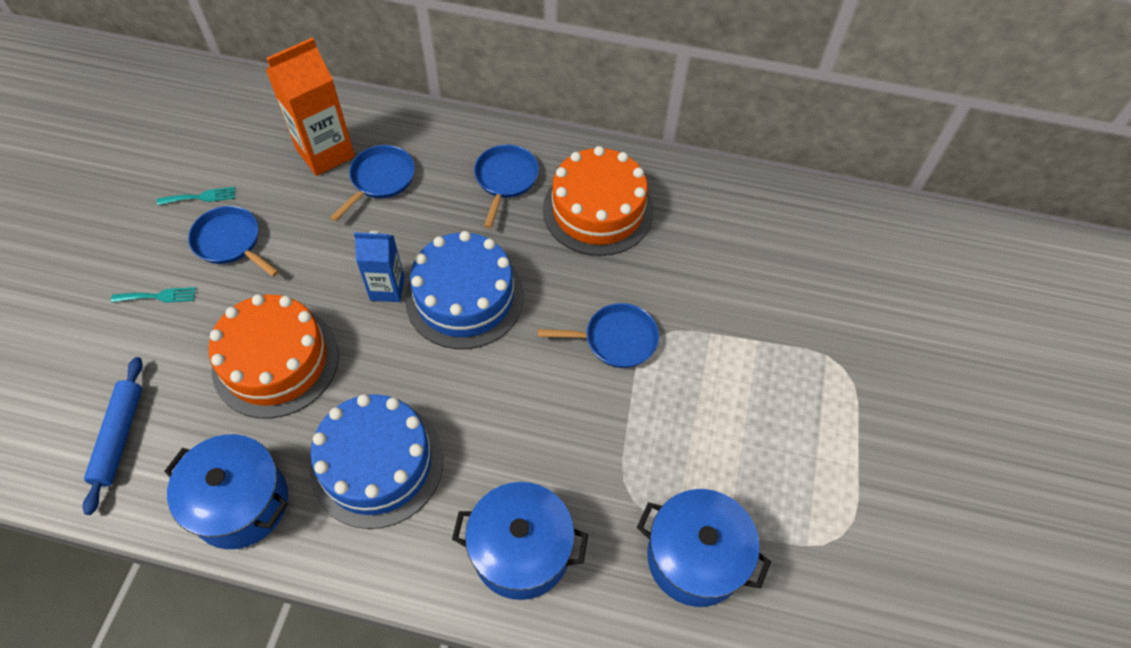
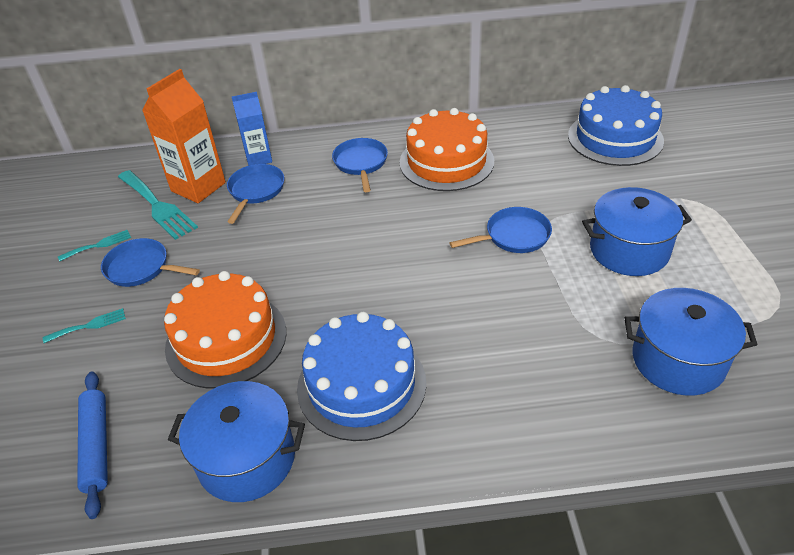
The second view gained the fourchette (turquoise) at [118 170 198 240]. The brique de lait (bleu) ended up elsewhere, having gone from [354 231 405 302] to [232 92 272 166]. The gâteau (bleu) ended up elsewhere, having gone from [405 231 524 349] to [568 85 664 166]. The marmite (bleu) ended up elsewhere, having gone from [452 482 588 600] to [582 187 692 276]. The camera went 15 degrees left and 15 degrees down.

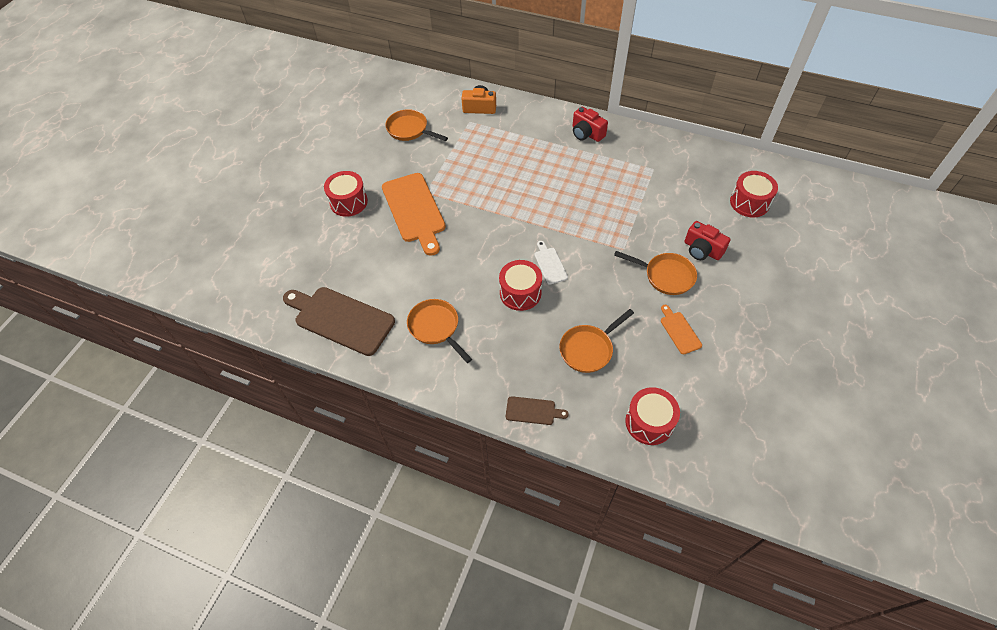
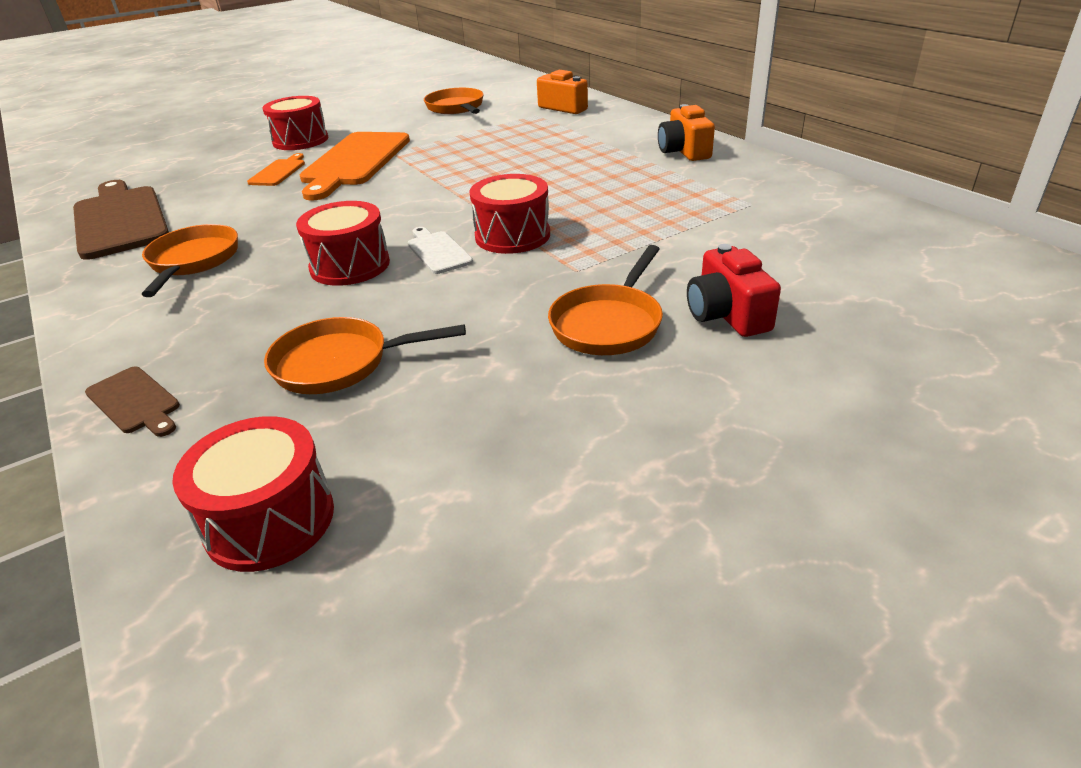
The planche à découper (orange) ended up elsewhere, having gone from [661 305 702 354] to [247 153 305 186]. The tambour (rouge) ended up elsewhere, having gone from [730 171 778 217] to [469 174 550 254]. What was the appareil photo (rouge) at [573 107 608 142] turned into the appareil photo (orange) at [658 104 715 161]. The planche à découper (blanc) at [534 241 568 285] ended up facing another way, 45 degrees counterclockwise from before. The poêle (orange) at [614 251 697 295] ended up facing another way, 60 degrees clockwise from before. The camera went 35 degrees right and 20 degrees down.

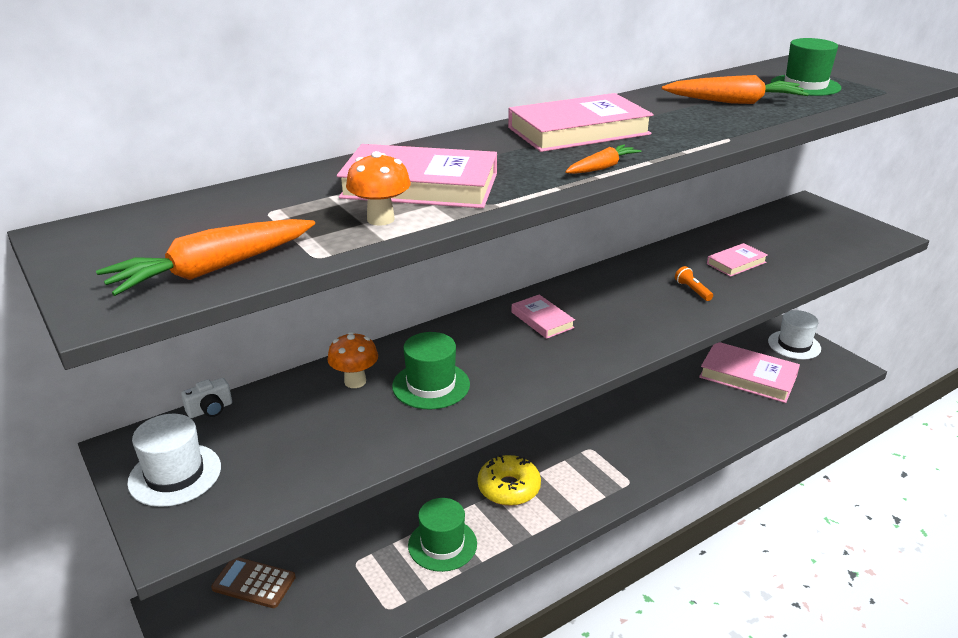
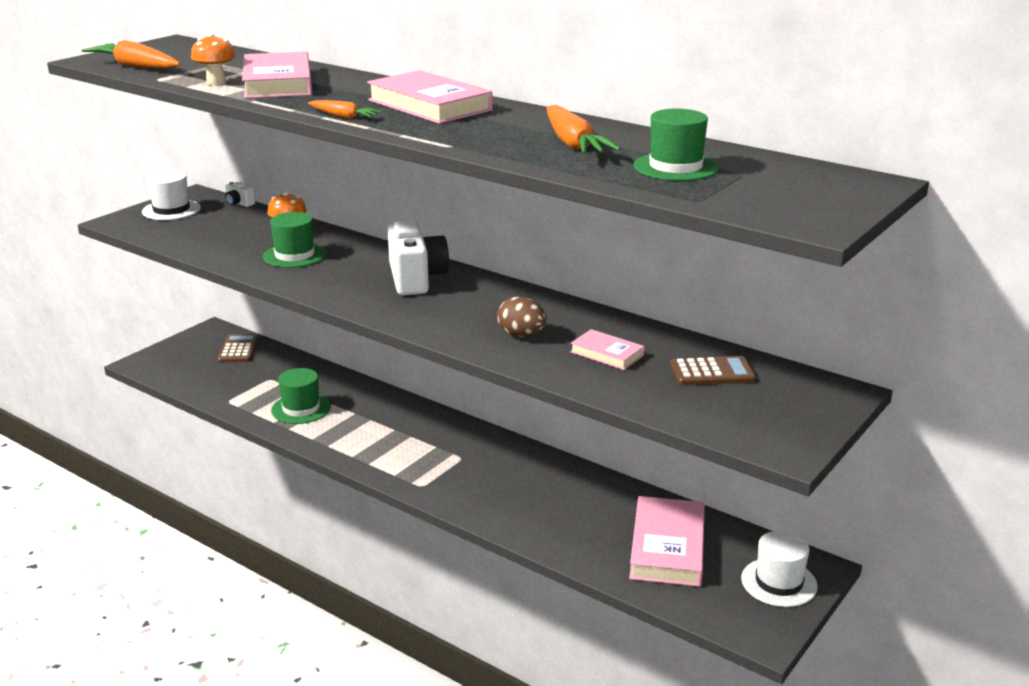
The second view lost the beignet (jaune) at [478 455 541 506]. The second view gained the calculatrice (marron) at [670 356 756 386]. Where the livre (rose) stood at [511 294 575 339], the appareil photo (blanc) came to stand at [387 219 449 295]. Where the lampe de poche (orange) stood at [675 266 713 301], the œuf (marron) came to stand at [497 296 547 337]. The camera went 70 degrees right and 5 degrees down.

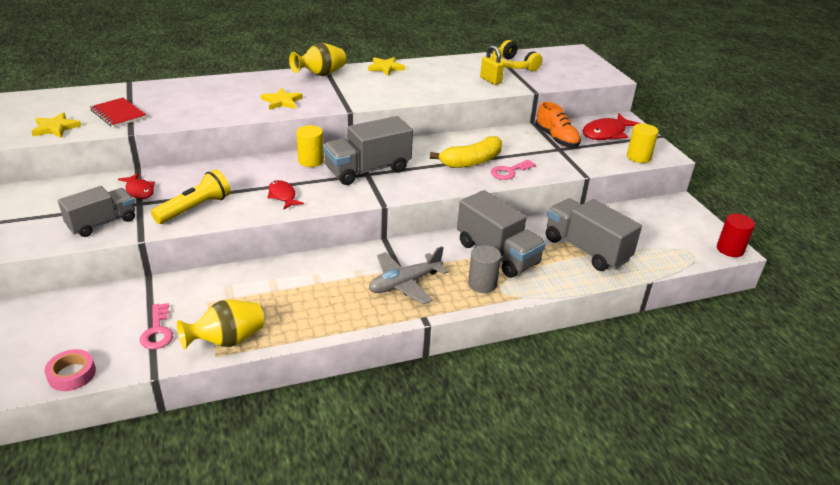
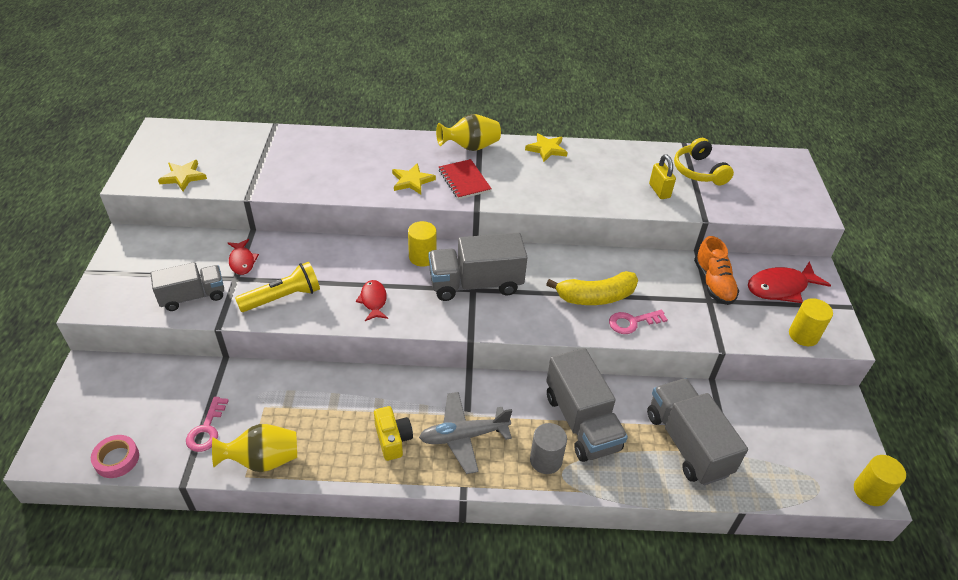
The second view gained the appareil photo (jaune) at [374 406 413 461]. The carnet (rouge) ended up elsewhere, having gone from [90 98 147 128] to [439 159 492 199]. What was the cylindre (rouge) at [717 214 755 257] turned into the cylindre (jaune) at [854 455 906 506]. The camera went 20 degrees right and 10 degrees up.

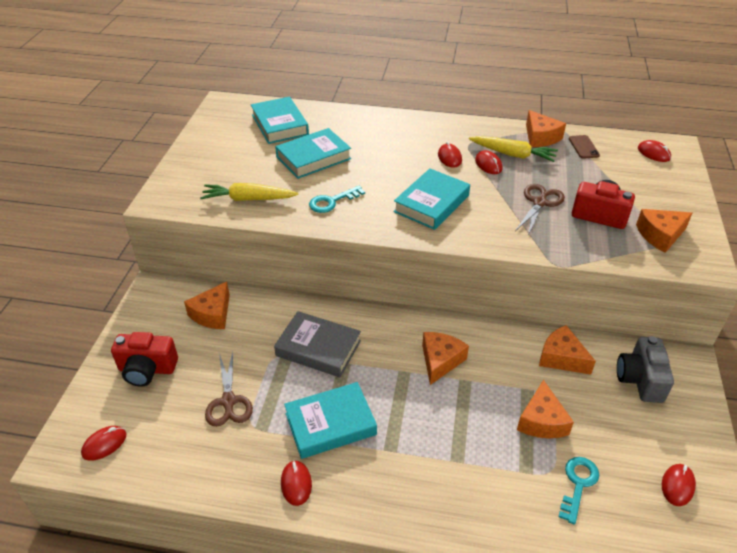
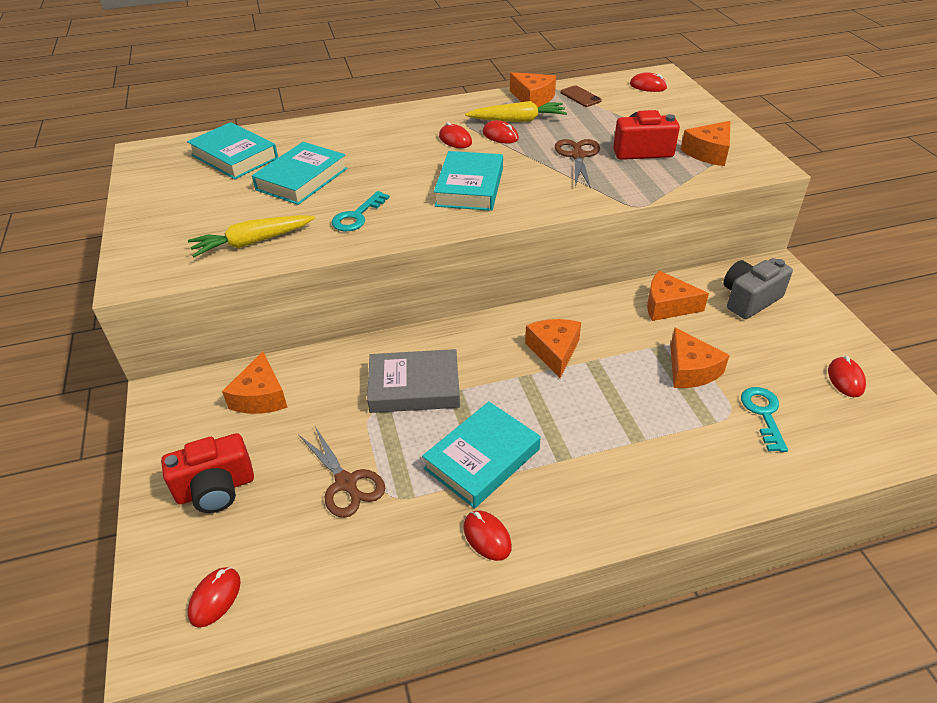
The appareil photo (gris) at [617 336 674 403] ended up facing another way, 75 degrees clockwise from before. The camera went 25 degrees left and 0 degrees up.

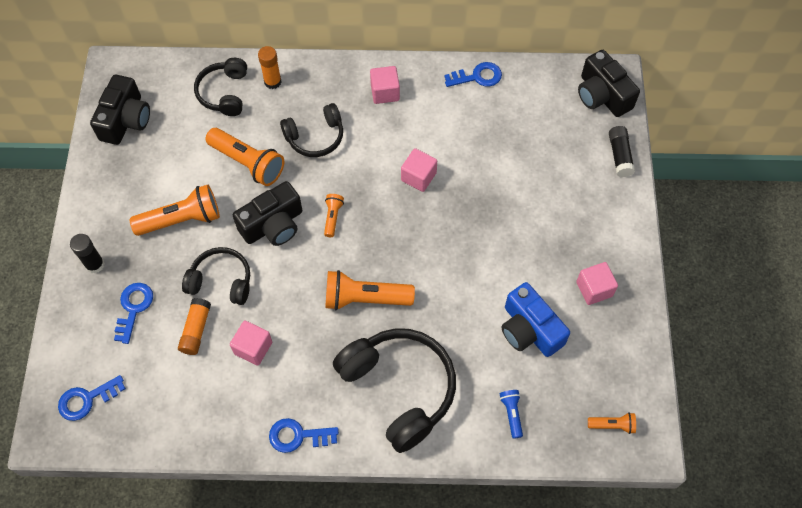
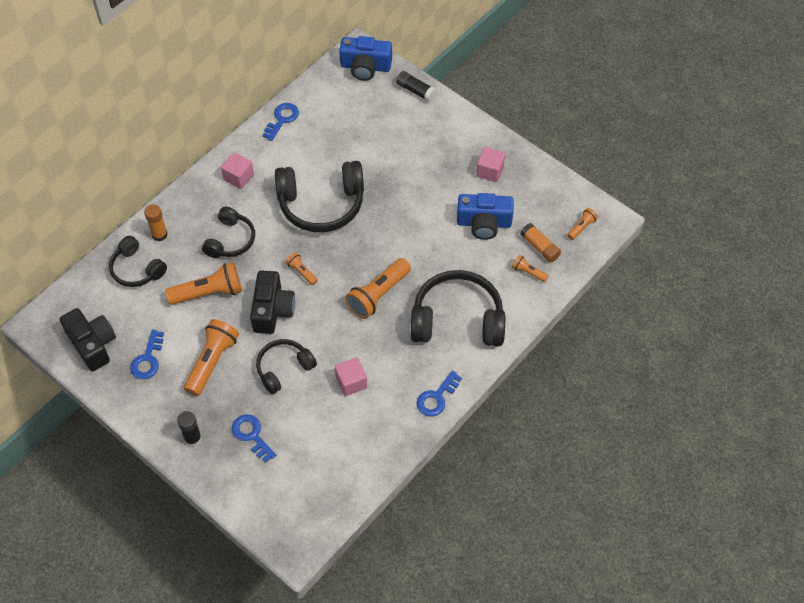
The clé (bleu) ended up elsewhere, having gone from [58 375 126 421] to [130 330 164 379]. The bâton de colle (orange) ended up elsewhere, having gone from [178 298 211 355] to [520 223 561 262]. Where the cube (rose) stood at [401 148 437 192], the casque audio (noir) came to stand at [275 161 364 232]. What was the lampe de poche (bleu) at [500 390 523 439] turned into the lampe de poche (orange) at [512 255 549 282]. What was the appareil photo (noir) at [578 50 640 117] turned into the appareil photo (bleu) at [339 36 392 81]. The camera went 50 degrees left and 5 degrees down.

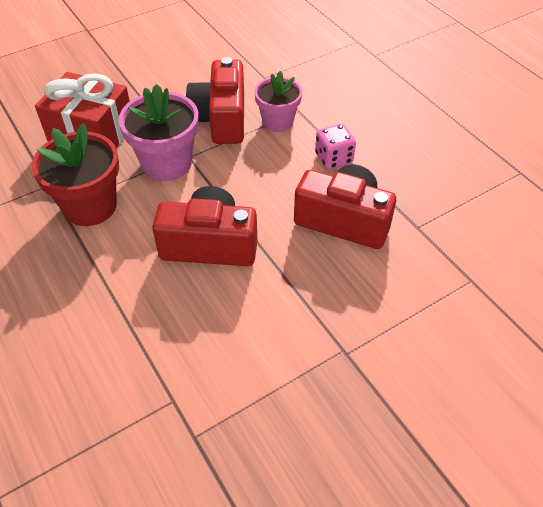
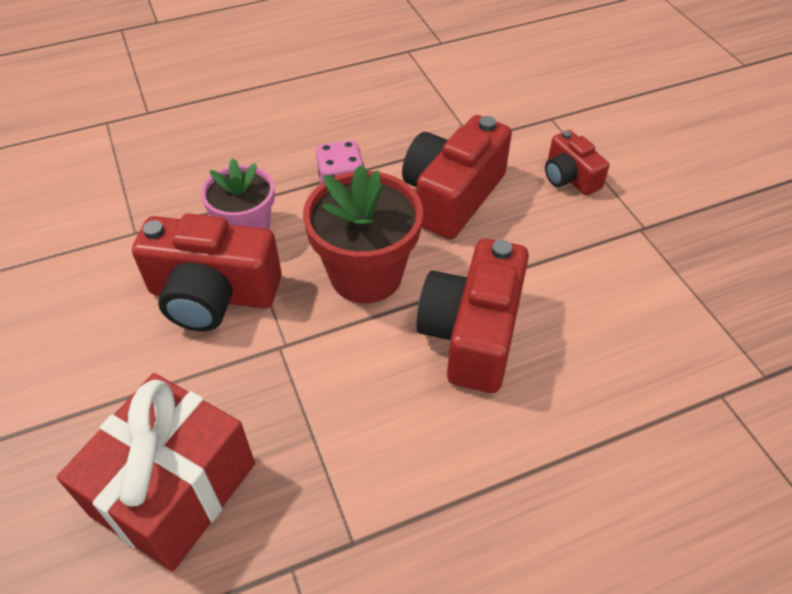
The second view lost the pot de fleurs (rose) at [118 84 199 181]. The second view gained the appareil photo (rouge) at [545 130 609 195]. The pot de fleurs (rouge) ended up elsewhere, having gone from [31 123 119 226] to [303 165 423 303]. The camera went 80 degrees left and 0 degrees up.

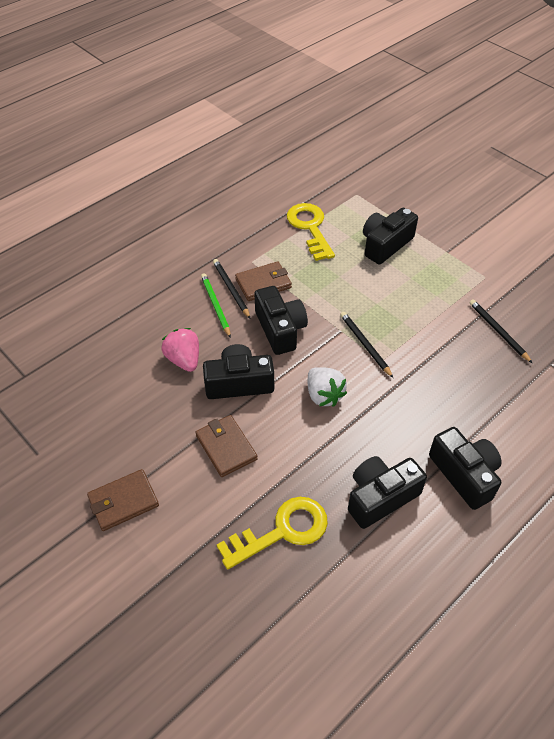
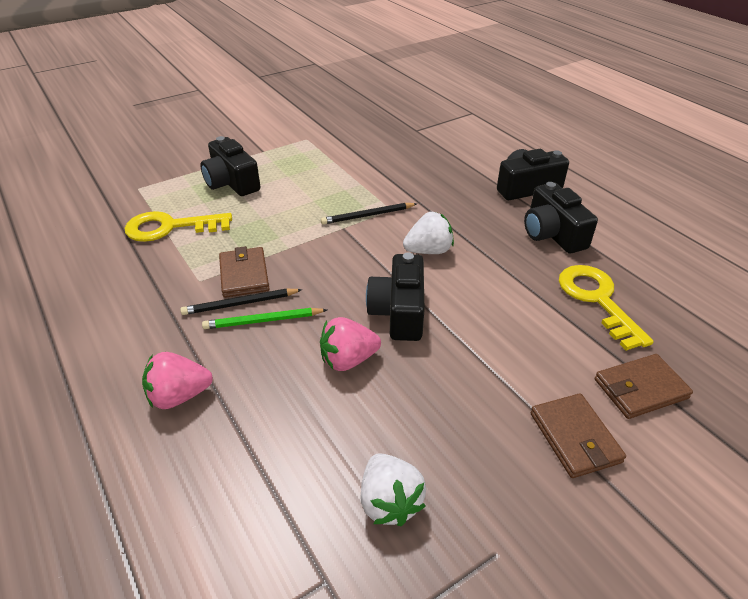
The second view lost the appareil photo (noir) at [254 286 308 355]. The second view lost the crayon (noir) at [469 300 532 363]. The second view gained the fraise (rose) at [142 352 213 409]. The second view gained the fraise (blanc) at [361 453 426 526]. The portefeuille (marron) ended up elsewhere, having gone from [196 415 258 477] to [595 354 693 419]. The camera went 80 degrees left and 10 degrees down.

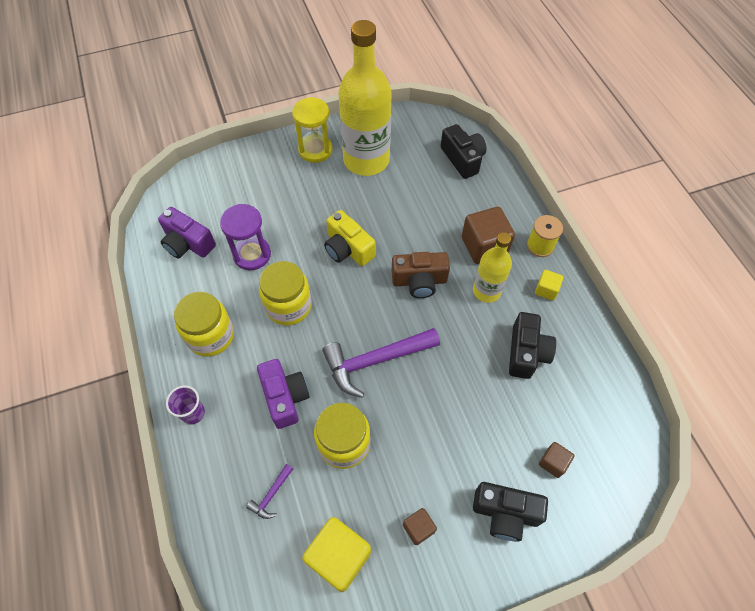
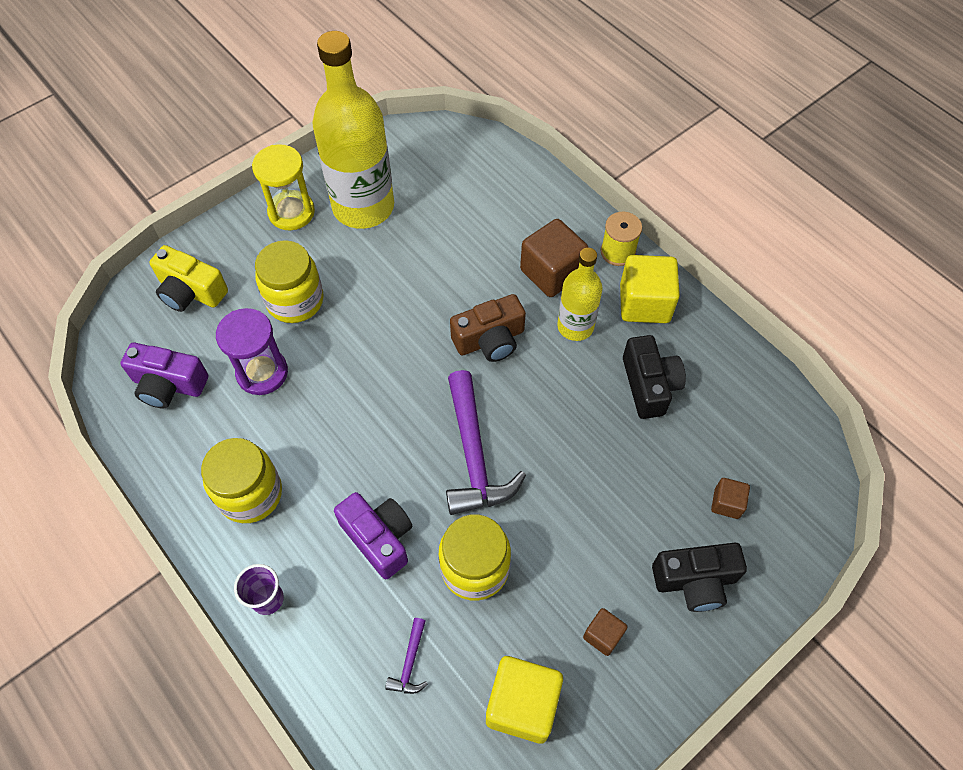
The second view lost the appareil photo (noir) at [441 124 486 179]. The bocal (jaune) ended up elsewhere, having gone from [259 261 312 326] to [255 240 324 323]. The appareil photo (jaune) ended up elsewhere, having gone from [324 210 376 266] to [149 245 228 312]. The marteau (violet) at [322 328 440 398] ended up facing another way, 60 degrees counterclockwise from before. The size of the cube (jaune) at [535 270 563 300] changed by a factor of 1.93. The camera went 20 degrees left and 0 degrees up.

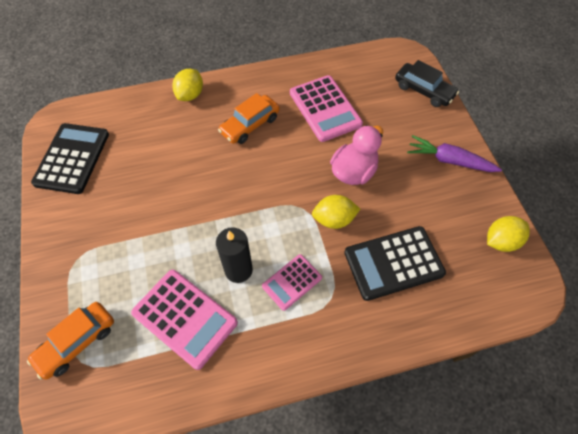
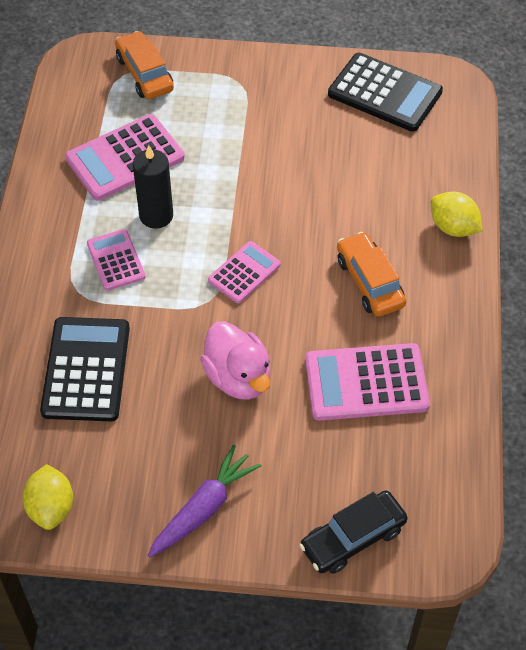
The second view lost the citron (jaune) at [312 195 360 229]. The second view gained the calculatrice (rose) at [208 241 281 303]. The camera went 110 degrees right and 5 degrees down.

